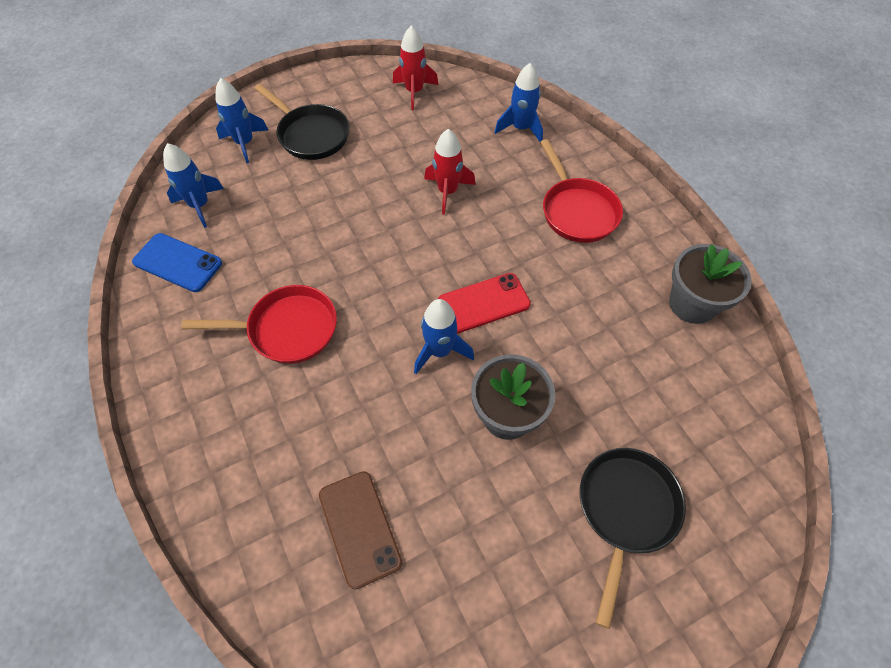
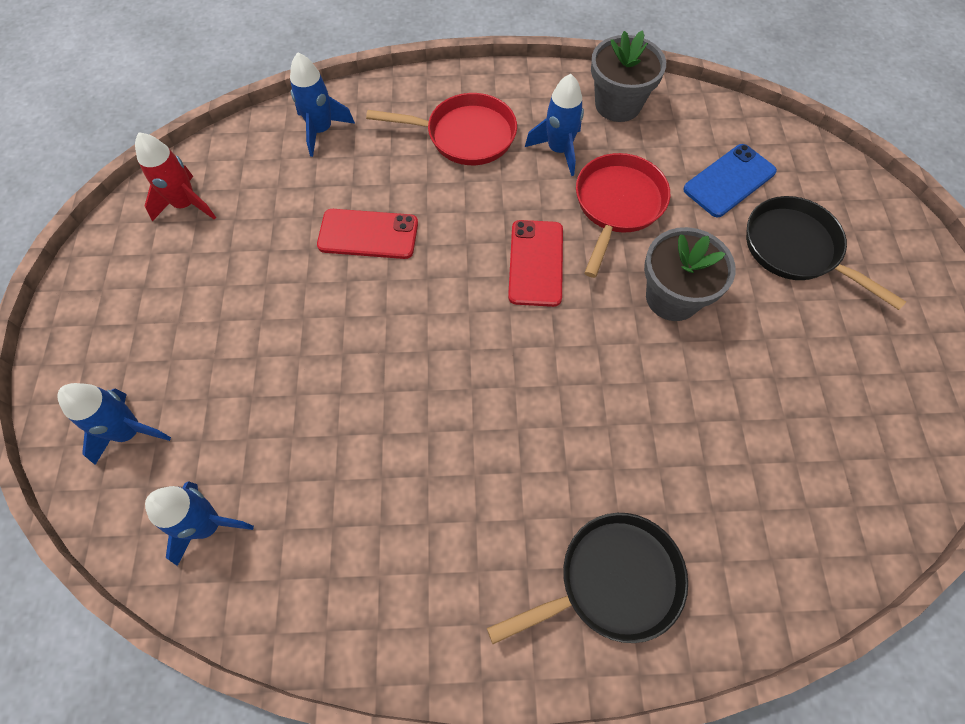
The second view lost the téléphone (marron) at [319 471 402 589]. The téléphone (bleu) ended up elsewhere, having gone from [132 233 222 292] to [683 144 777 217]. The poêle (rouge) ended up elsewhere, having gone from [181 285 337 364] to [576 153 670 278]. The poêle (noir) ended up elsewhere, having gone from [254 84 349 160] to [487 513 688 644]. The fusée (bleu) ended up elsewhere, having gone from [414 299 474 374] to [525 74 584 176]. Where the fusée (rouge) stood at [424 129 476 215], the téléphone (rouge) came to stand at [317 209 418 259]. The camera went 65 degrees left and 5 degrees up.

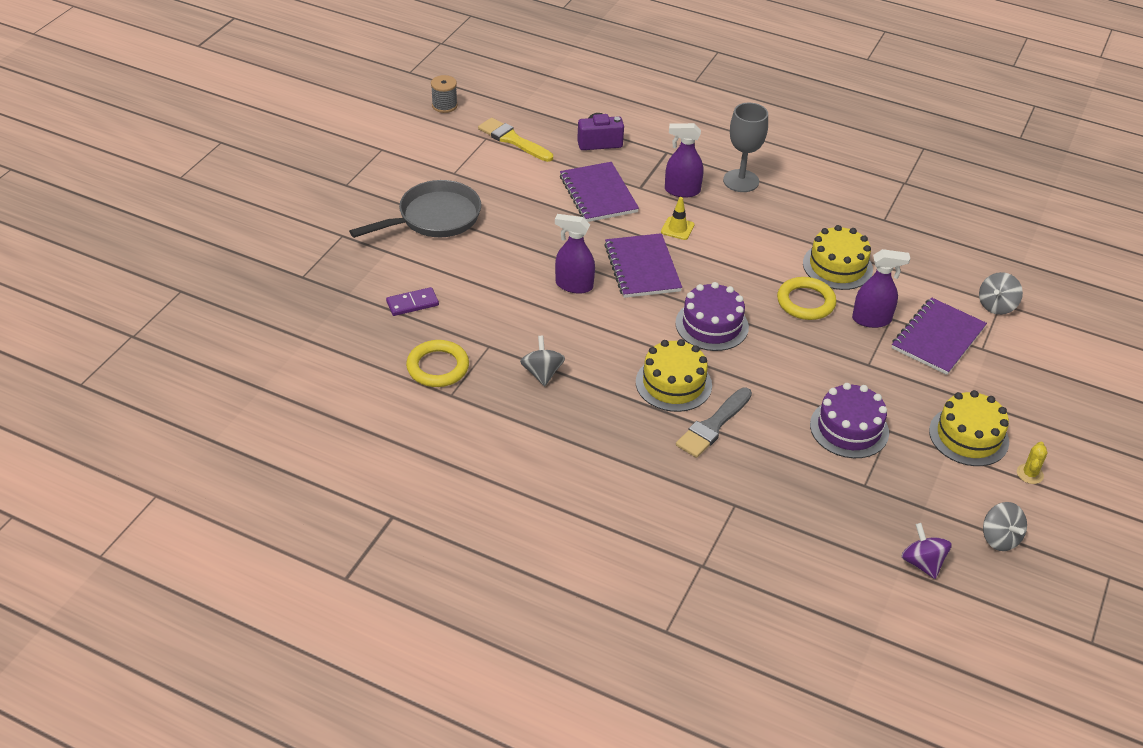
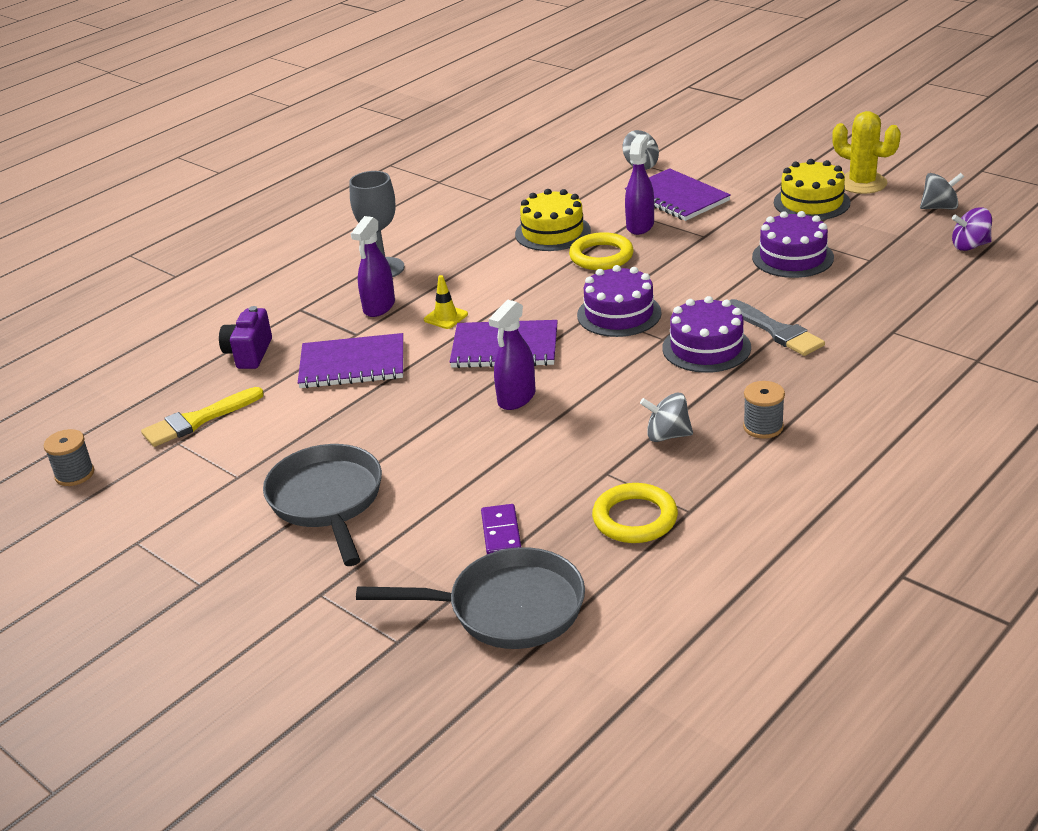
The second view gained the poêle (gris) at [356 547 585 649]. The second view gained the bobine (gris) at [743 381 785 439]. What was the gâteau (jaune) at [636 339 712 412] turned into the gâteau (violet) at [662 296 751 373]. The size of the cactus (jaune) at [1017 442 1047 484] changed by a factor of 1.98. The camera went 70 degrees left and 10 degrees down.

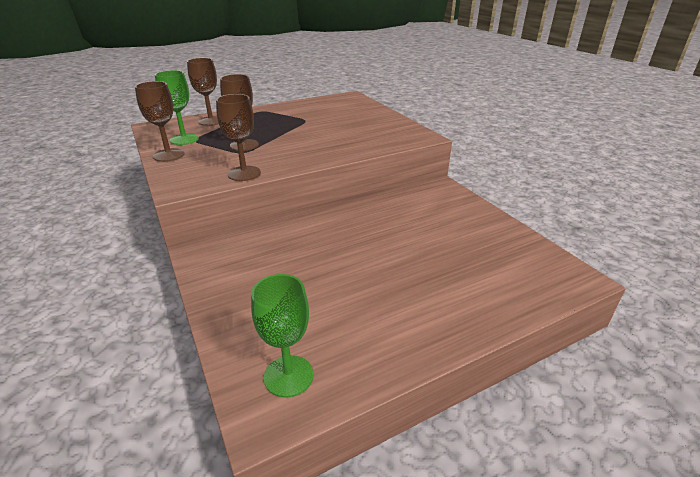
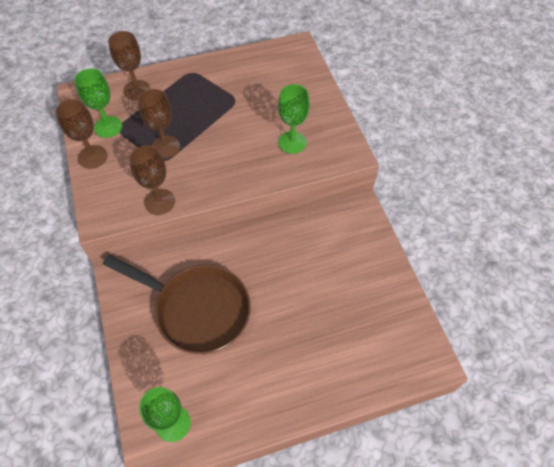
The second view gained the poêle (marron) at [103 255 251 354]. The second view gained the verre à pied (vert) at [278 84 310 154]. The camera went 10 degrees right and 25 degrees up.

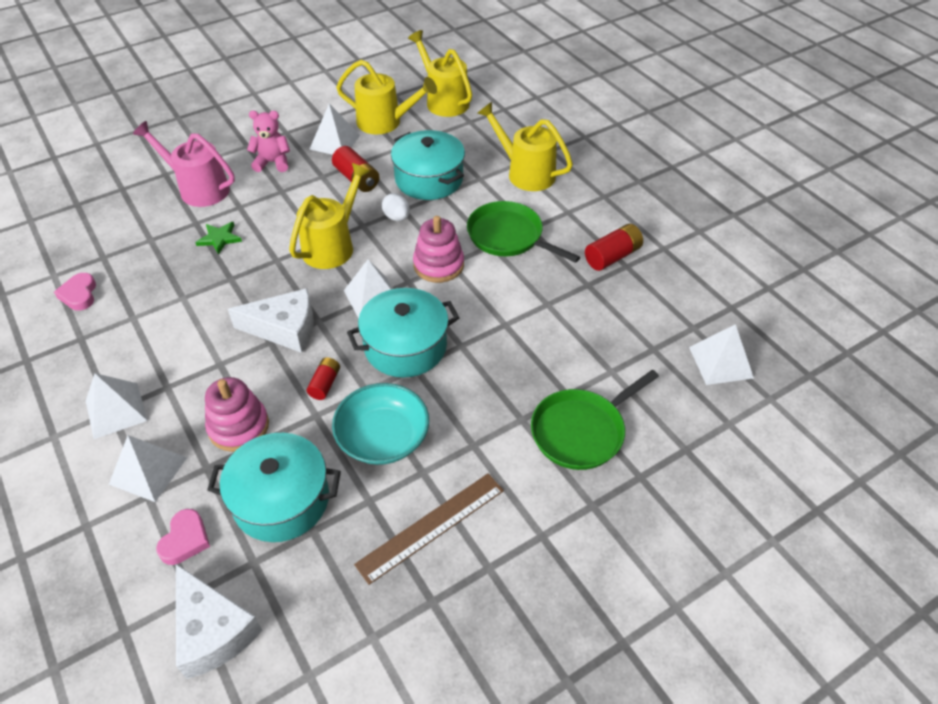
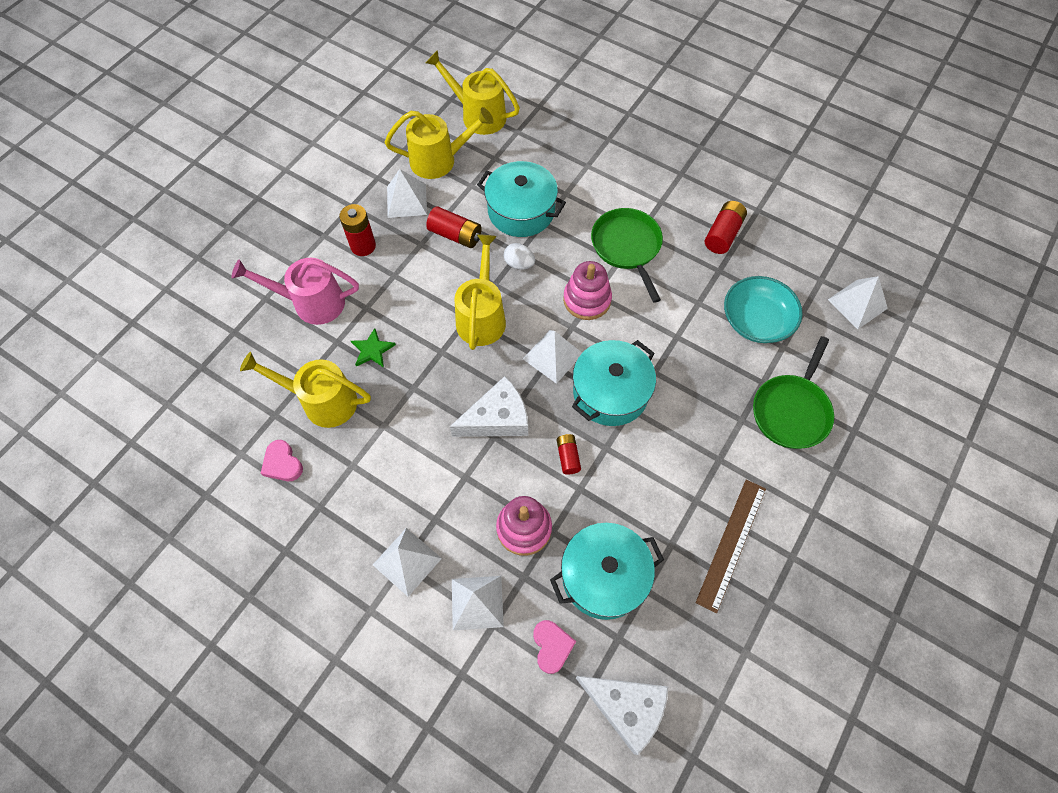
The bol (turquoise) ended up elsewhere, having gone from [332 383 429 465] to [724 276 802 343]. The arrosoir (jaune) ended up elsewhere, having gone from [477 102 573 191] to [240 352 371 428]. Where the ours en peluche (rose) stood at [247 111 290 172], the pile (rouge) came to stand at [339 204 376 256]. The poêle (vert) at [467 201 580 263] ended up facing another way, 60 degrees clockwise from before. The camera went 25 degrees left and 15 degrees up.

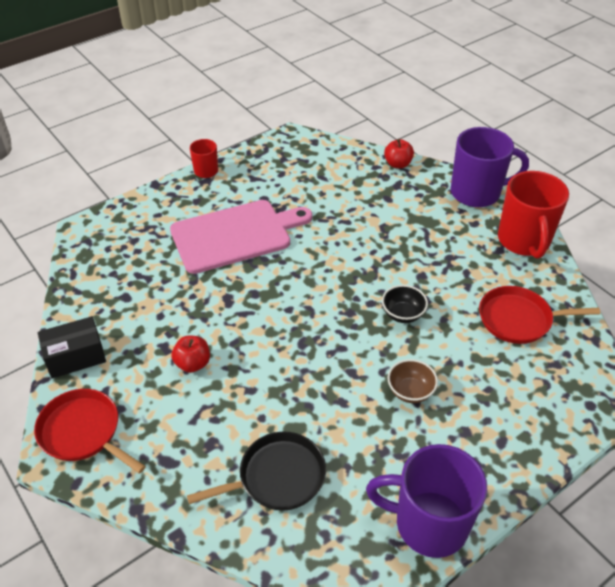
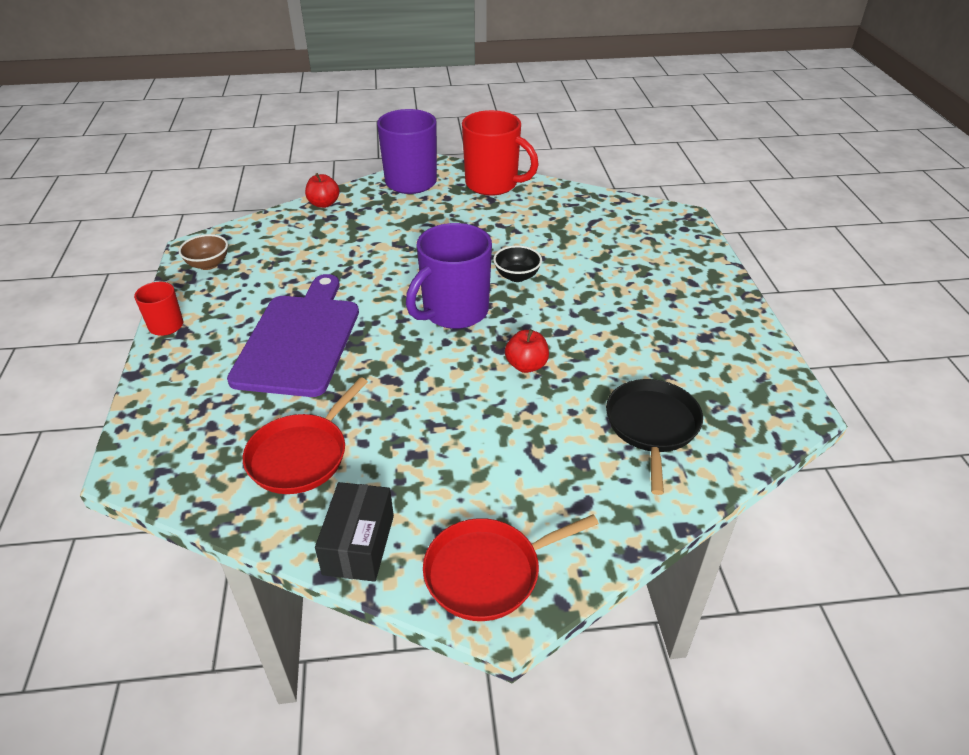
The pomme (rouge) ended up elsewhere, having gone from [171 336 210 373] to [505 329 549 373]. The tasse (violet) ended up elsewhere, having gone from [366 444 487 558] to [406 223 492 329]. The bol (marron) ended up elsewhere, having gone from [387 359 438 403] to [178 234 228 270]. The poêle (rouge) ended up elsewhere, having gone from [479 286 601 344] to [243 377 368 494]. What was the planche à découper (rose) at [170 200 312 274] turned into the planche à découper (violet) at [227 274 359 397]. The camera went 60 degrees left and 5 degrees down.

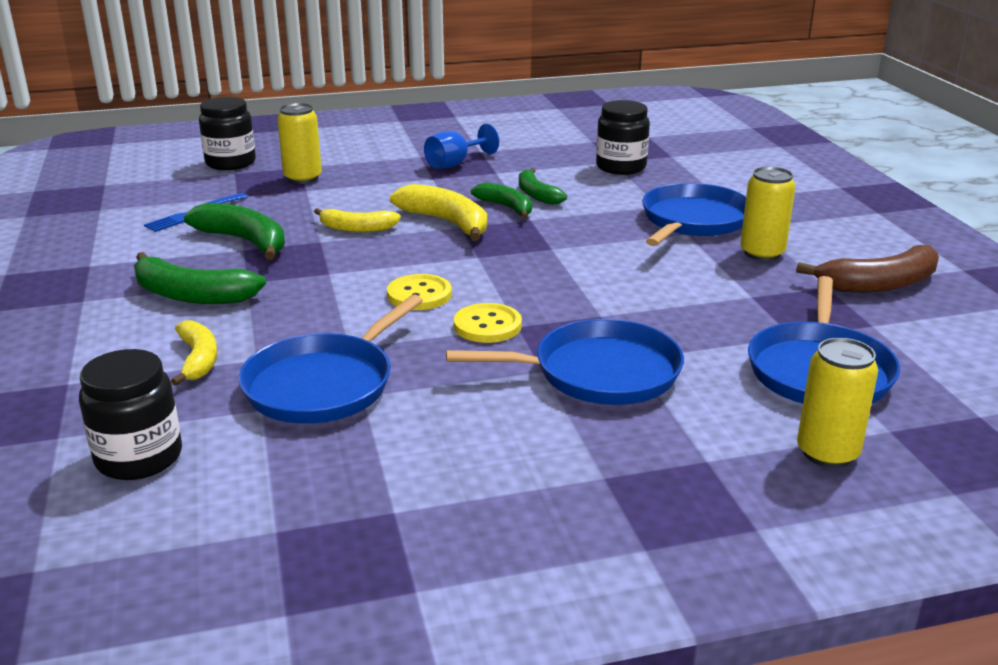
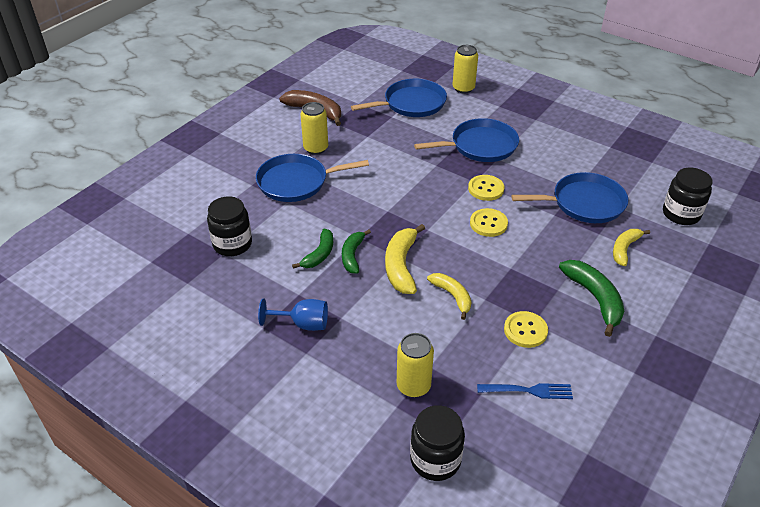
Where the banane (vert) stood at [184 203 285 260], the bouton (jaune) came to stand at [504 311 548 348]. The poêle (bleu) at [446 319 684 405] ended up facing another way, 120 degrees clockwise from before. The camera went 130 degrees left and 15 degrees up.

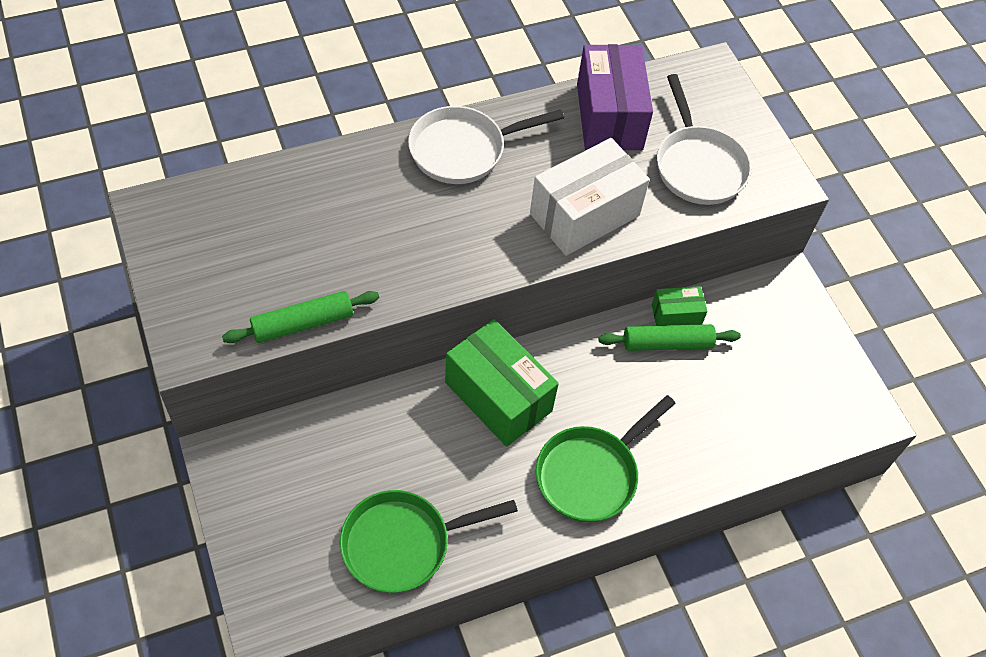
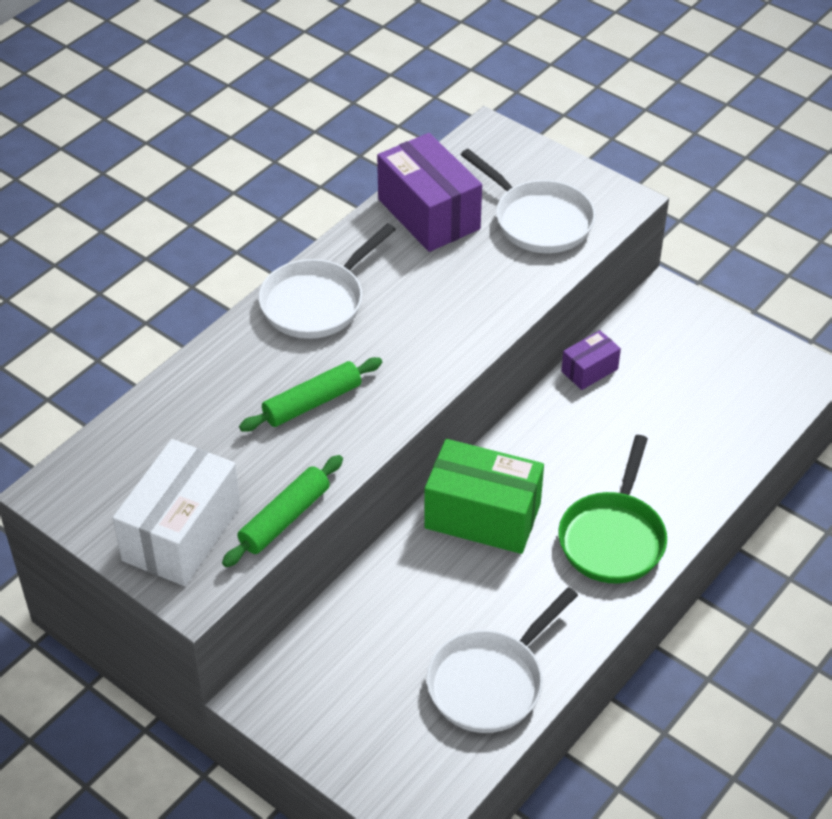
The boîte (blanc) ended up elsewhere, having gone from [530 138 650 256] to [112 439 241 586]. The rouleau à pâtisserie (vert) ended up elsewhere, having gone from [598 324 741 351] to [239 357 382 431]. What was the poêle (vert) at [340 490 518 593] turned into the poêle (blanc) at [427 587 578 733]. What was the boîte (vert) at [652 286 707 326] turned into the boîte (violet) at [561 330 621 390]. The camera went 25 degrees left and 10 degrees down.

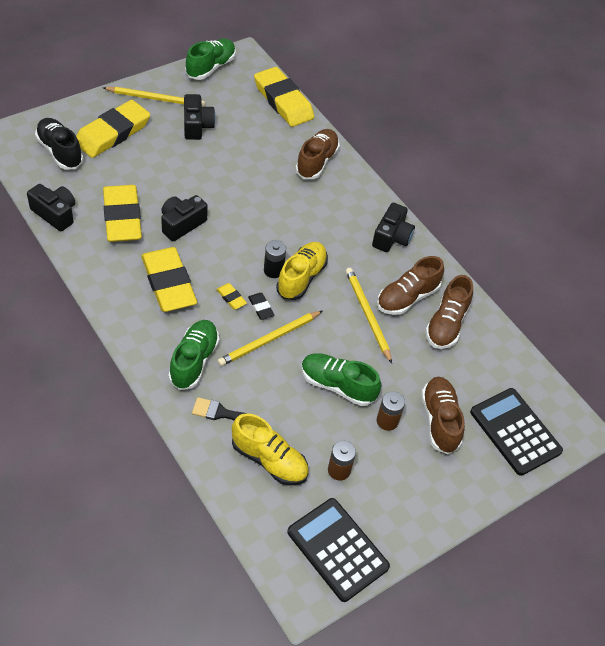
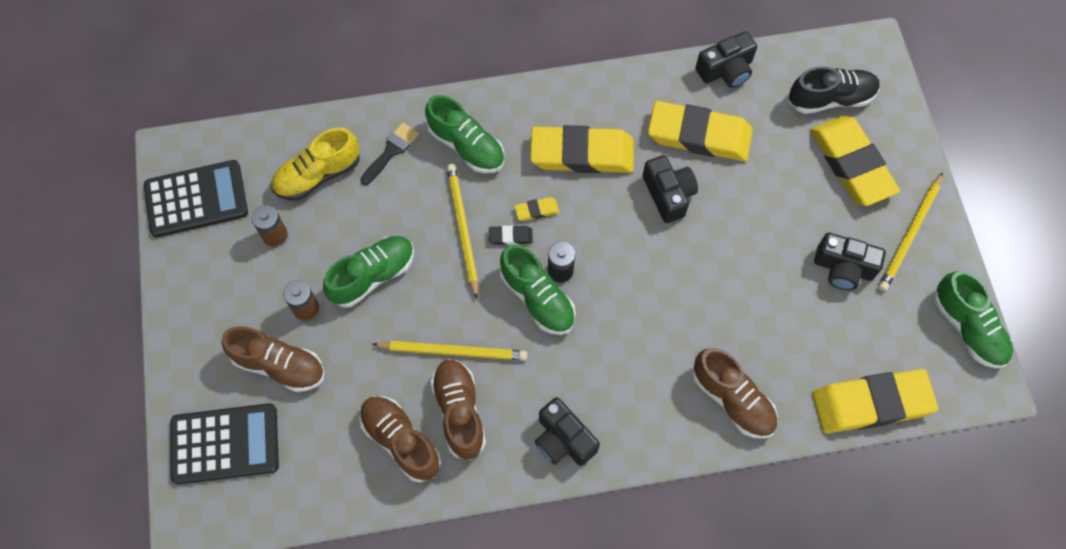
What was the chaussure (jaune) at [276 242 328 300] turned into the chaussure (vert) at [500 245 576 335]. The camera went 120 degrees right and 15 degrees up.

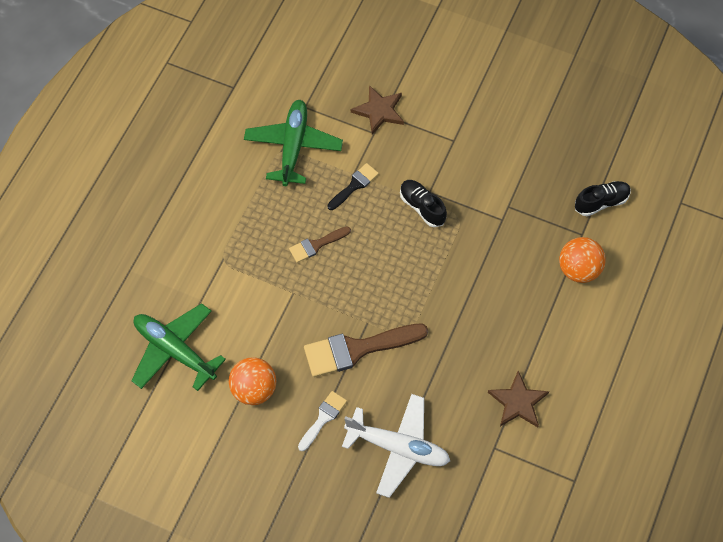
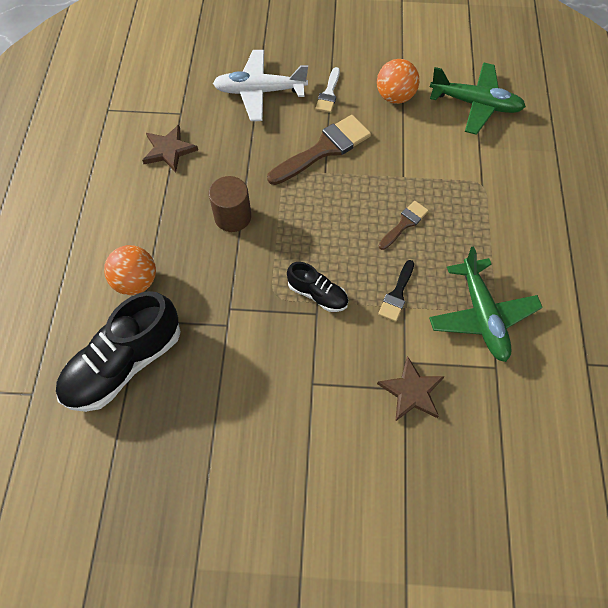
The second view gained the cylindre (marron) at [209 176 251 232]. The size of the chaussure (noir) at [575 181 631 216] changed by a factor of 1.93. The camera went 160 degrees right and 0 degrees up.

